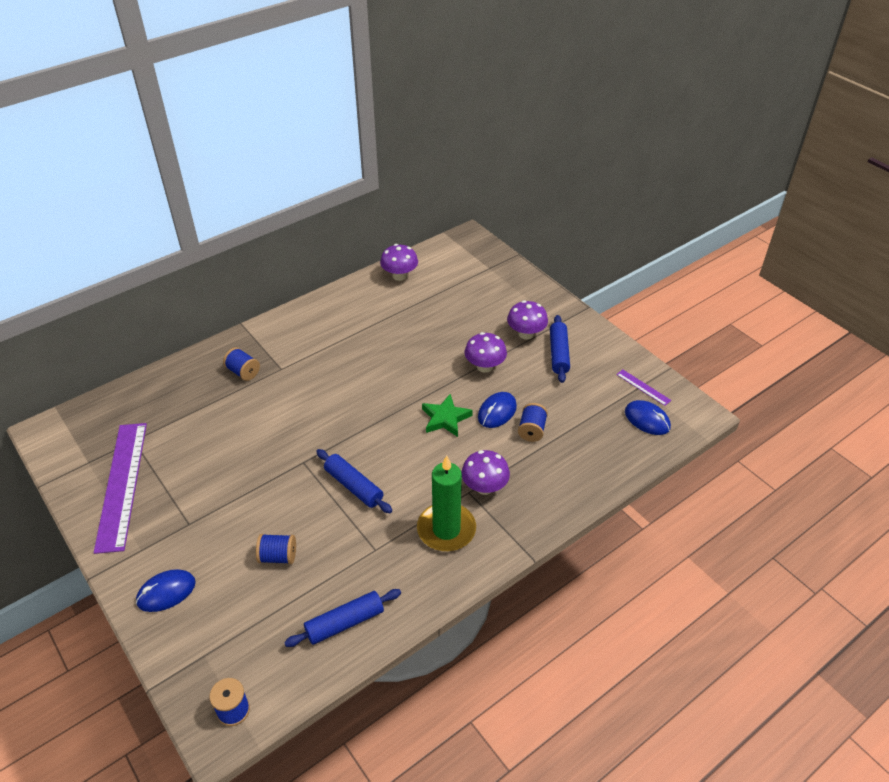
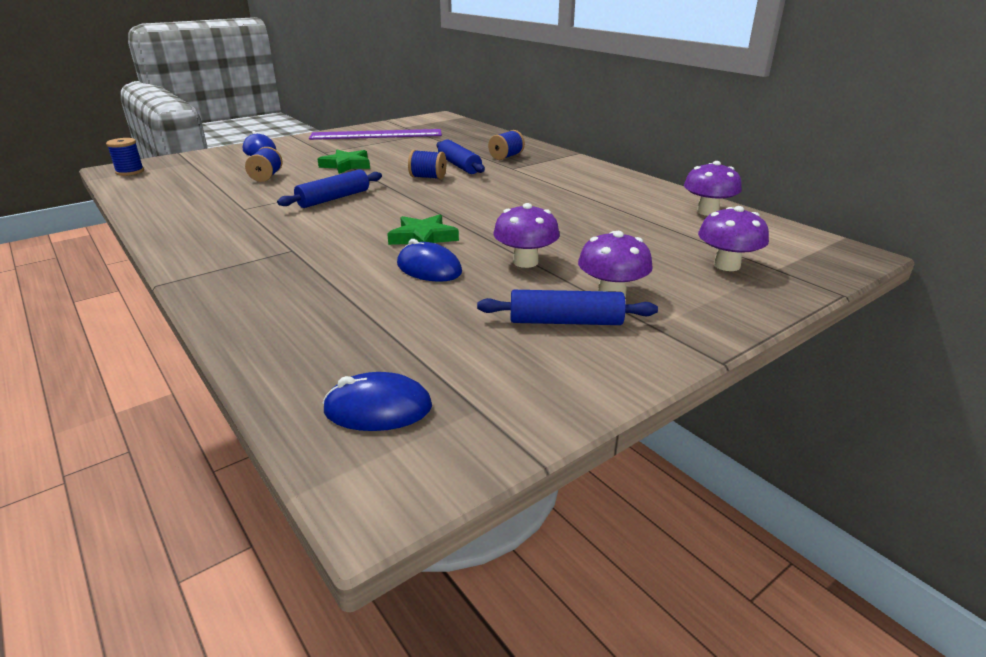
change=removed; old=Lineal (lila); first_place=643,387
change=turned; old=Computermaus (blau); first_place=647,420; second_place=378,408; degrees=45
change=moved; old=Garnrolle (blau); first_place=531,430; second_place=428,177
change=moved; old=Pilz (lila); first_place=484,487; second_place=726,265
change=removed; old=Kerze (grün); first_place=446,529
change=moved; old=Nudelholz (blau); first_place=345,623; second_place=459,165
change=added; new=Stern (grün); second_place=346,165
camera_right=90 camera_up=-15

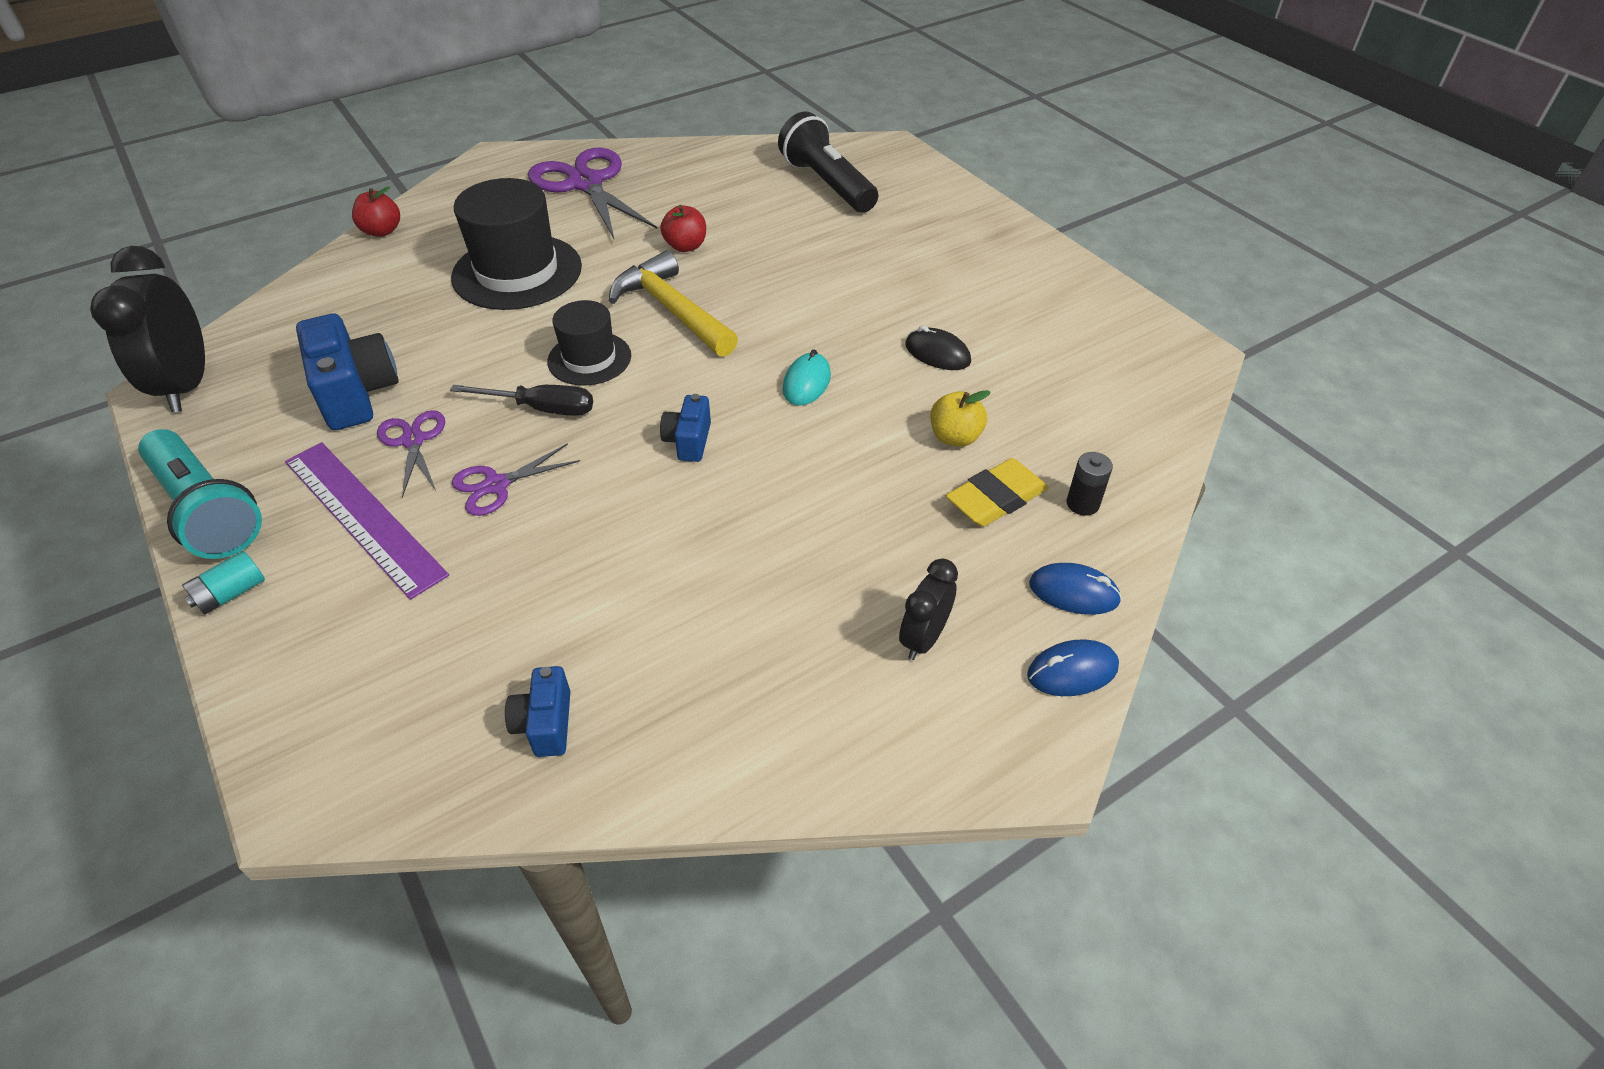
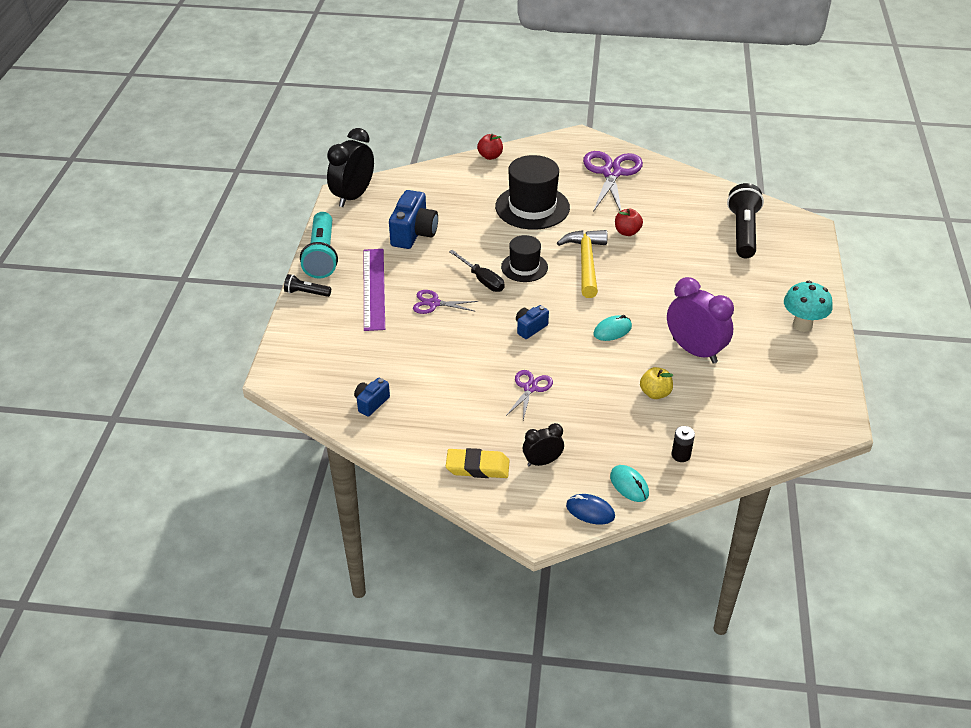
change=replaced; old=Computermaus (schwarz); new=Wecker (lila); first_place=937,353; second_place=694,351
change=moved; old=Schere (lila); first_place=413,441; second_place=530,388
change=moved; old=Radiergummi (gelb); first_place=996,498; second_place=477,467
change=replaced; old=Batterie (türkis); new=Taschenlampe (schwarz); first_place=231,593; second_place=306,293
change=recoloured; old=Computermaus (blau); new=Computermaus (türkis); first_place=1073,592; second_place=629,485
change=added; new=Pilz (türkis); second_place=802,325
camera_right=40 camera_up=-5

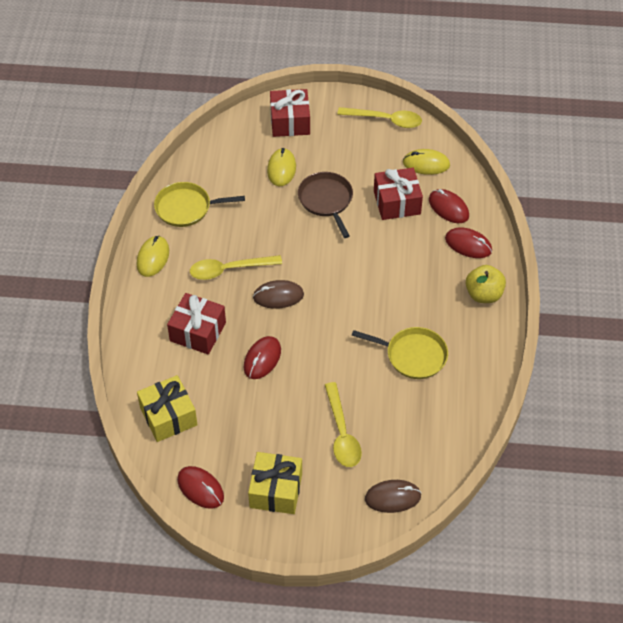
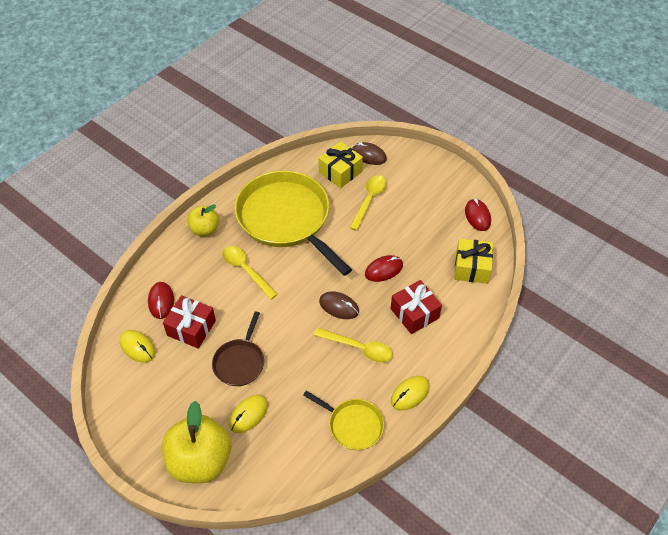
change=replaced; old=Geschenk (rot); new=Apfel (gelb); first_place=290,122; second_place=200,461
change=moved; old=Löffel (gelb); first_place=385,120; second_place=246,270
change=removed; old=Computermaus (rot); first_place=468,245
change=resized; old=Pfanne (gelb); first_place=413,355; second_place=286,218; factor=2.06
change=moved; old=Geschenk (gelb); first_place=276,490; second_place=340,172
camera_right=-145 camera_up=0

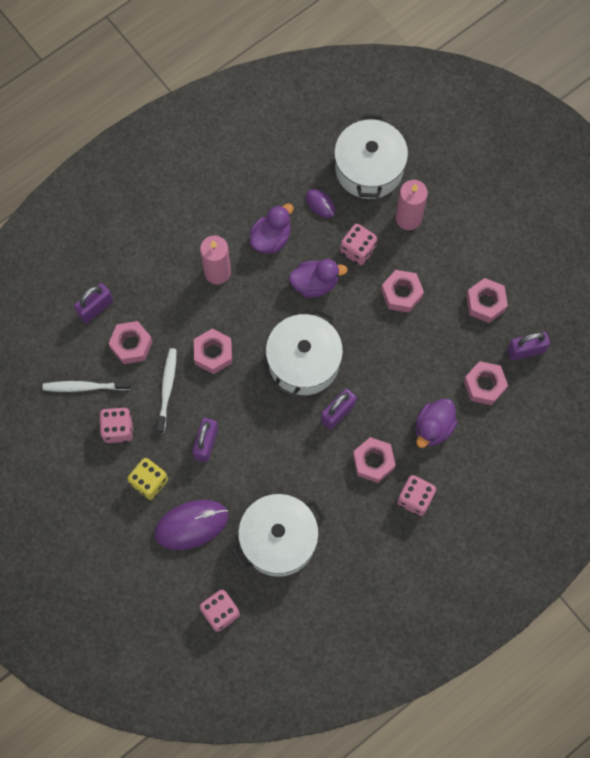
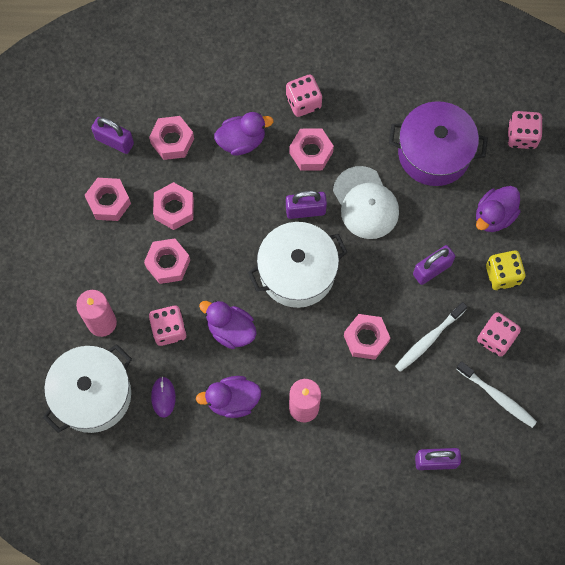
change=moved; old=Sechskantmutter (rosa); first_place=131,345; second_place=174,209
change=recoloured; old=Kochtopf (weiß); new=Kochtopf (lila); first_place=278,540; second_place=434,153
change=replaced; old=Computermaus (lila); new=Ente (lila); first_place=191,525; second_place=494,216
change=added; new=Kappe (weiß); second_place=365,203
camera_right=-140 camera_up=0

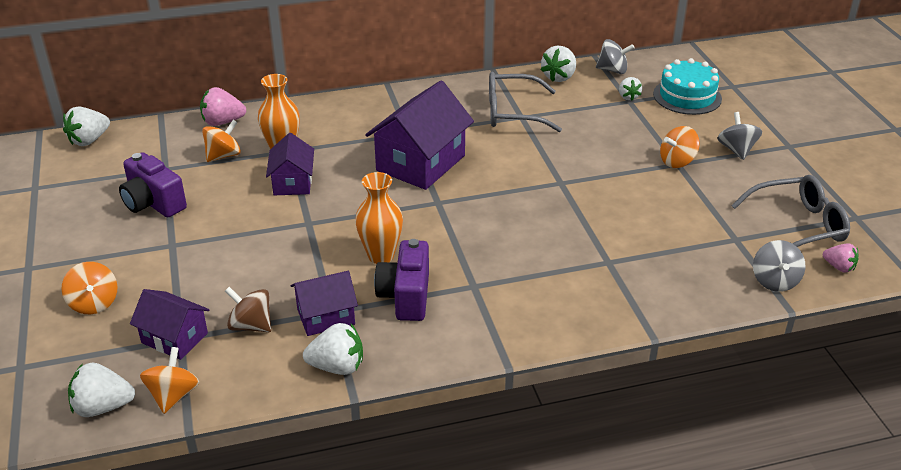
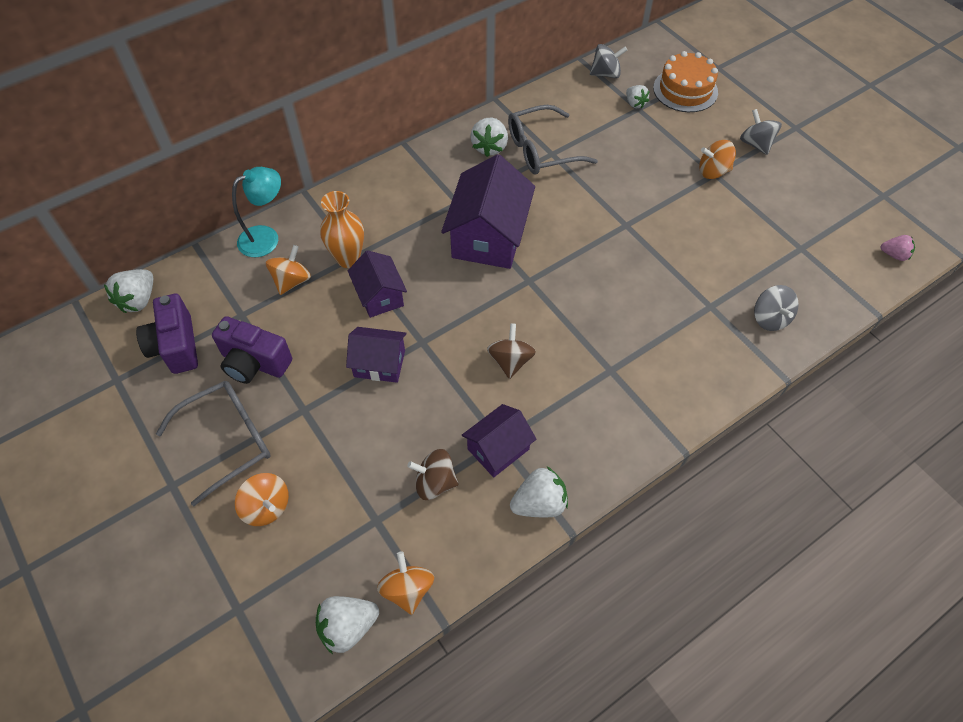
change=moved; old=Erdbeere (weiß); first_place=559,77; second_place=489,147
change=recoloured; old=Kuchen (türkis); new=Kuchen (orange); first_place=687,96; second_place=685,90
change=replaced; old=Erdbeere (rosa); new=Lampe (türkis); first_place=222,122; second_place=266,237
change=turned; old=Kreisel (orange); first_place=677,161; second_place=713,171; degrees=45
change=replaced; old=Vase (orange); new=Kreisel (braun); first_place=381,256; second_place=510,361
change=moved; old=Brille (grau); first_place=798,225; second_place=228,441
change=moved; old=Kamera (lila); first_place=406,296; second_place=176,346
change=moved; old=Kreisel (grau); first_place=774,281; second_place=770,318
change=moved; old=Haus (lila); first_place=175,338; second_place=379,363
camera_right=-20 camera_up=20

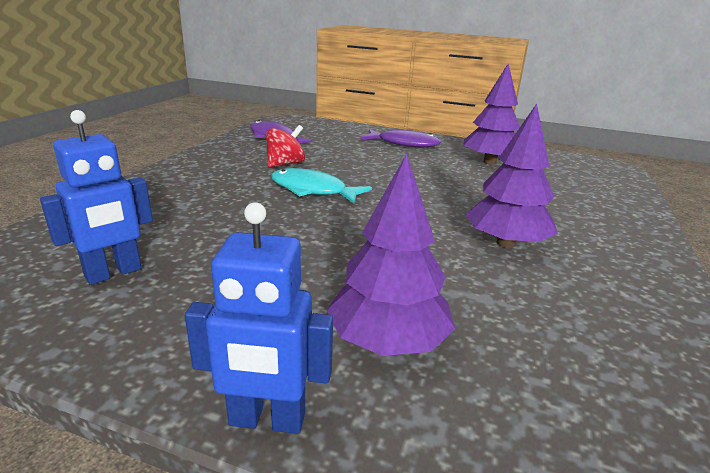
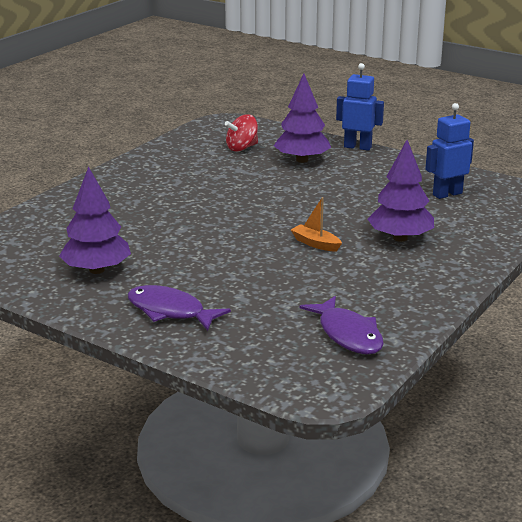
change=moved; old=Baum (lila); first_place=506,243; second_place=400,238
change=moved; old=Kreisel (rot); first_place=285,164; second_place=242,148
change=replaced; old=Fisch (türkis); new=Boot (orange); first_place=313,190; second_place=315,244
camera_right=-165 camera_up=0

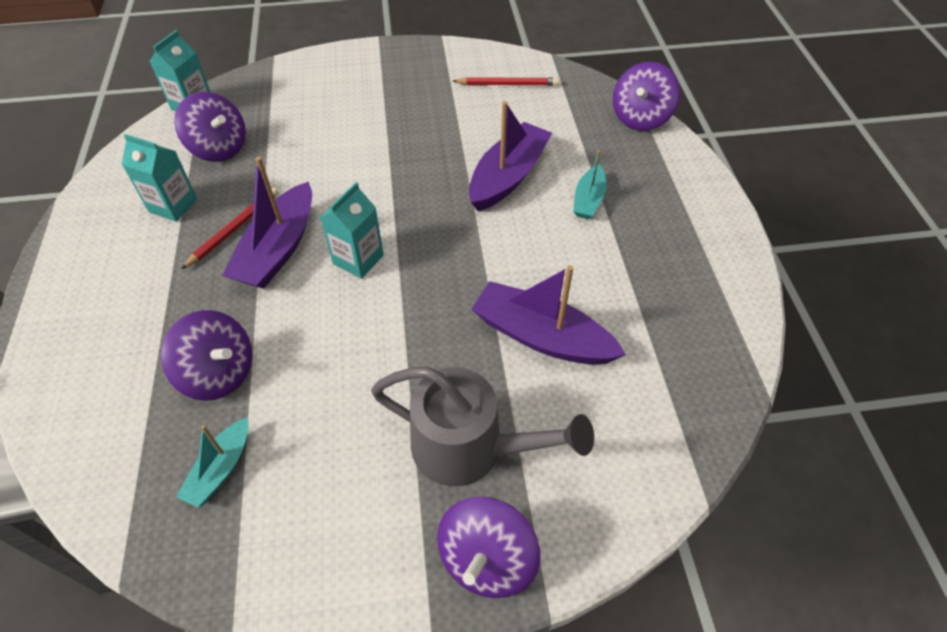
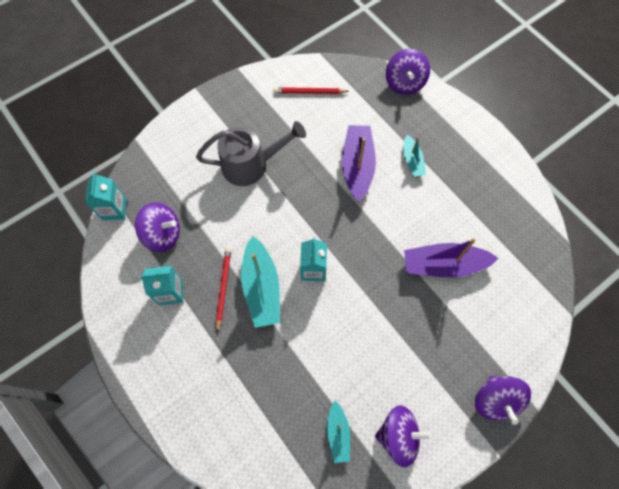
change=turned; old=Bleistift (rot); first_place=507,84; second_place=309,92; degrees=-150
change=recoloured; old=Boot (lila); new=Boot (türkis); first_place=278,249; second_place=261,287
change=moved; old=Kreisel (lila); first_place=219,373; second_place=398,435
change=moved; old=Gießkanne (grau); first_place=470,448; second_place=251,165
camera_right=-30 camera_up=15

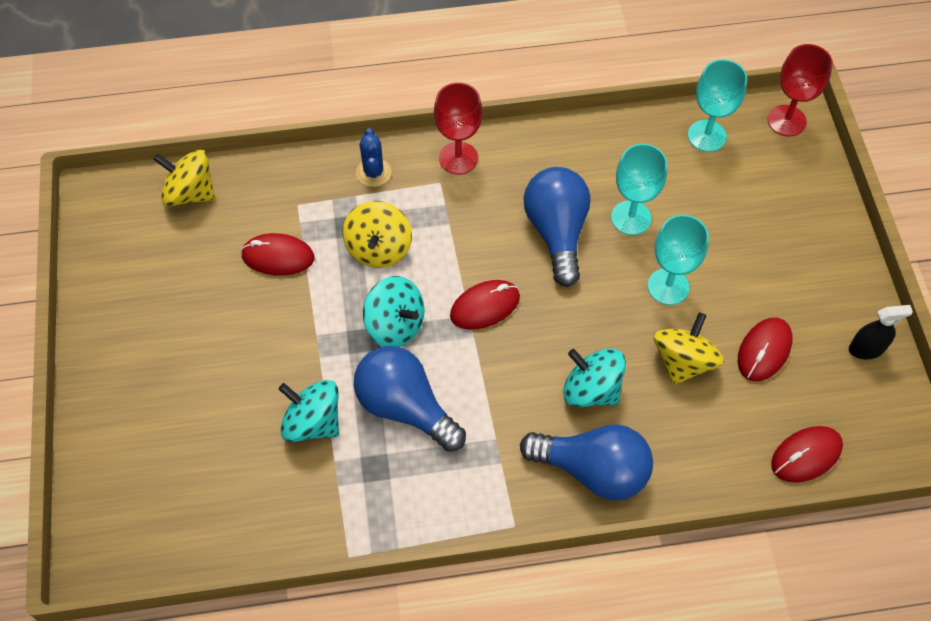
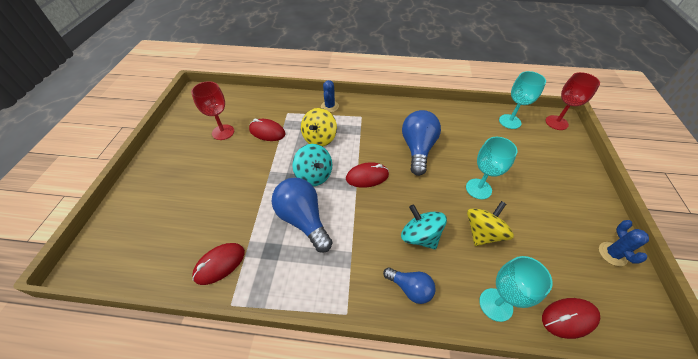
change=moved; old=Kelch (rot); first_place=458,158; second_place=223,132
change=moved; old=Kelch (türkis); first_place=631,218; second_place=495,304
change=removed; old=Kreisel (gelb); first_place=190,193
change=replaced; old=Sprühflasche (schwarz); new=Kaktus (blau); first_place=866,349; second_place=612,254
change=moved; old=Computermaus (rot); first_place=764,351; second_place=220,264
change=removed; old=Kreisel (türkis); first_place=312,422
change=resized; old=Glühbirne (blau); first_place=593,470; second_place=410,288; factor=0.58
camera_right=15 camera_up=-10

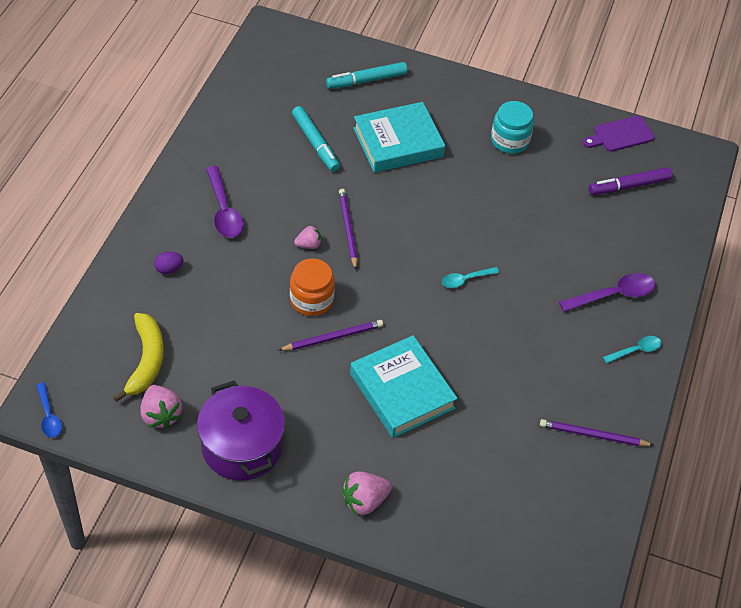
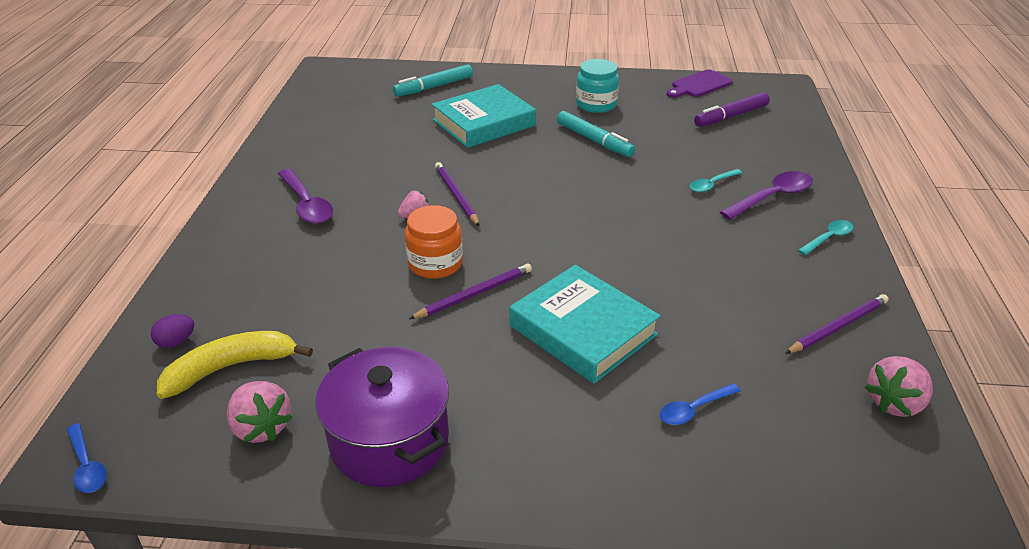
change=moved; old=Filzstift (türkis); first_place=315,143; second_place=594,140
change=moved; old=Ei (lila); first_place=169,269; second_place=176,342
change=moved; old=Löffel (türkis); first_place=465,280; second_place=711,185
change=turned; old=Banane (gelb); first_place=146,361; second_place=231,367; degrees=-105
change=turned; old=Bleistift (lila); first_place=593,435; second_place=838,326; degrees=150
change=moved; old=Erdbeere (rosa); first_place=364,501; second_place=894,402
change=added; new=Löffel (blau); second_place=693,409
camera_right=-10 camera_up=-15

